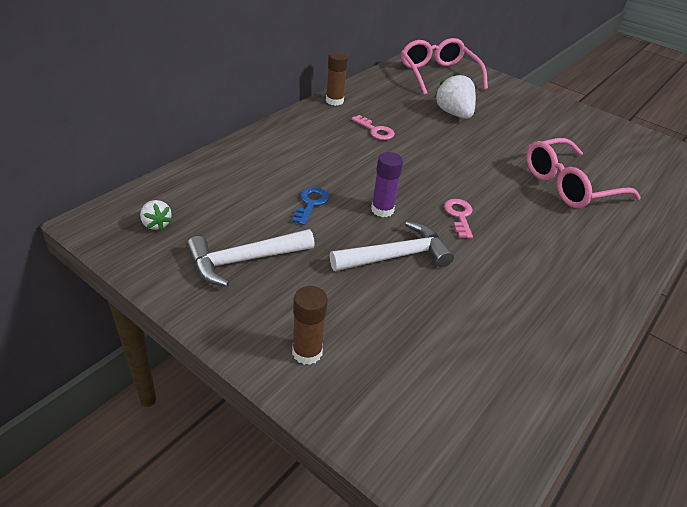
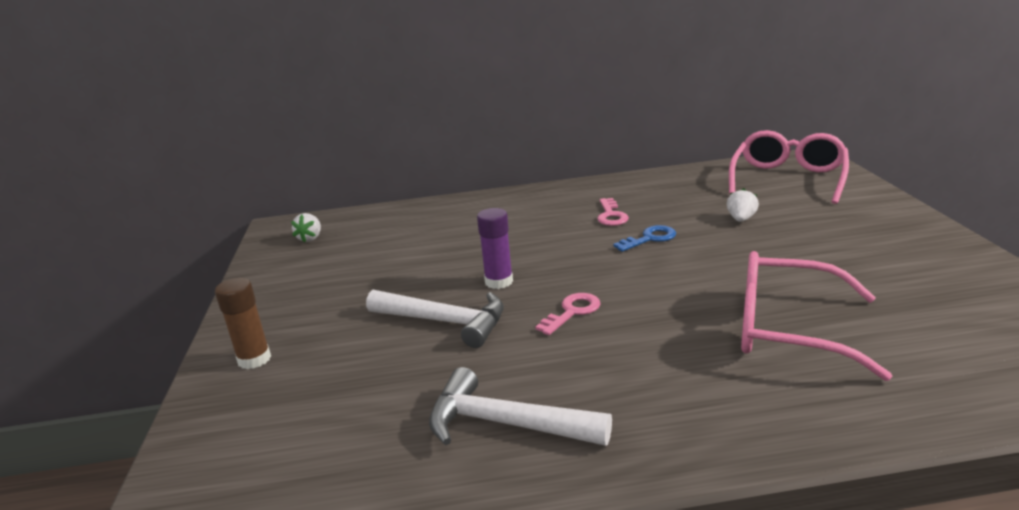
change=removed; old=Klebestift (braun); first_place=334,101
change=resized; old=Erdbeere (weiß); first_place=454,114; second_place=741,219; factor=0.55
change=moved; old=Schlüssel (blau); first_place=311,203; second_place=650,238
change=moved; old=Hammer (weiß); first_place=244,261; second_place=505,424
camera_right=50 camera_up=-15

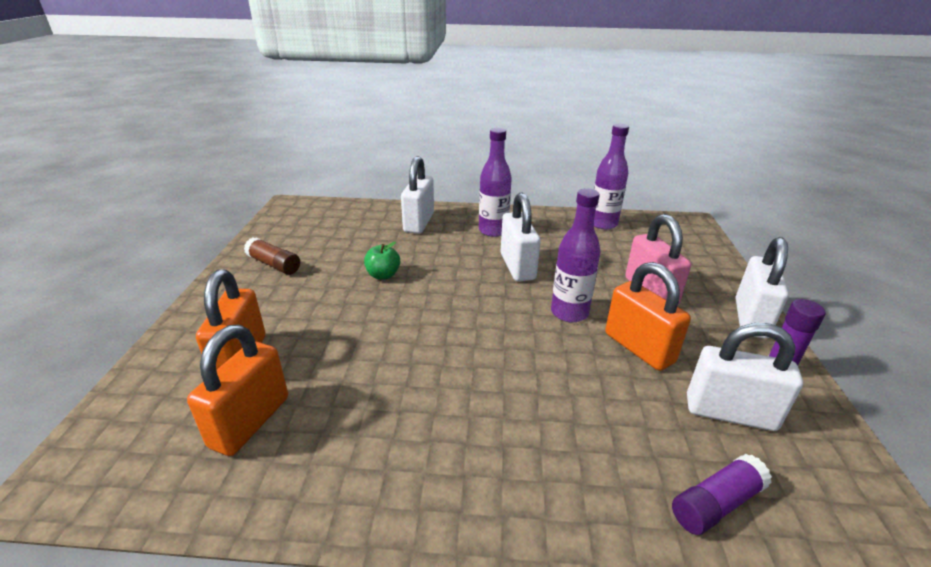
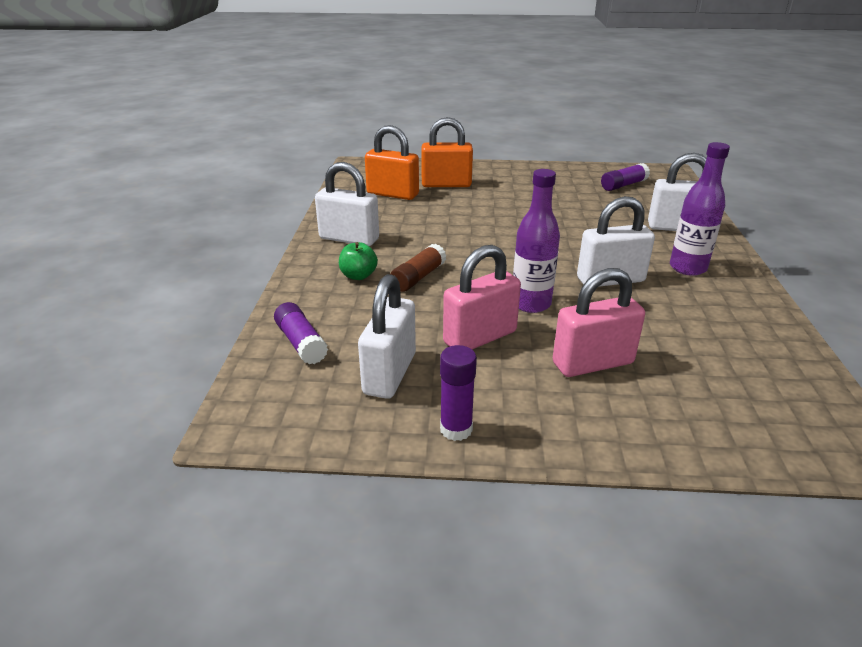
change=removed; old=Flasche (lila); first_place=603,224
change=moved; old=Klebestift (braun); first_place=274,264; second_place=418,277
change=moved; old=Vorhängeschloss (weiß); first_place=750,318; second_place=349,239
change=moved; old=Apfel (grün); first_place=383,275; second_place=358,276
change=recoloured; old=Vorhängeschloss (orange); new=Vorhängeschloss (rosa); first_place=638,348; second_place=480,337
change=added; new=Klebestift (lila); second_place=623,185
camera_right=90 camera_up=0

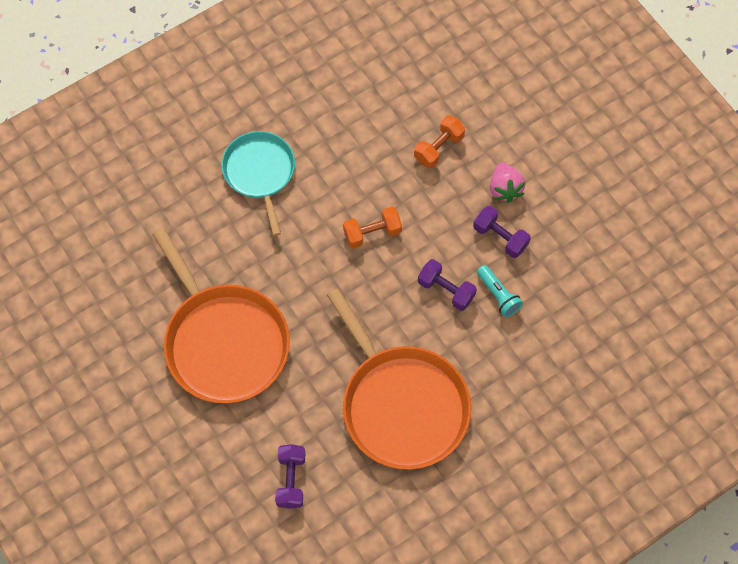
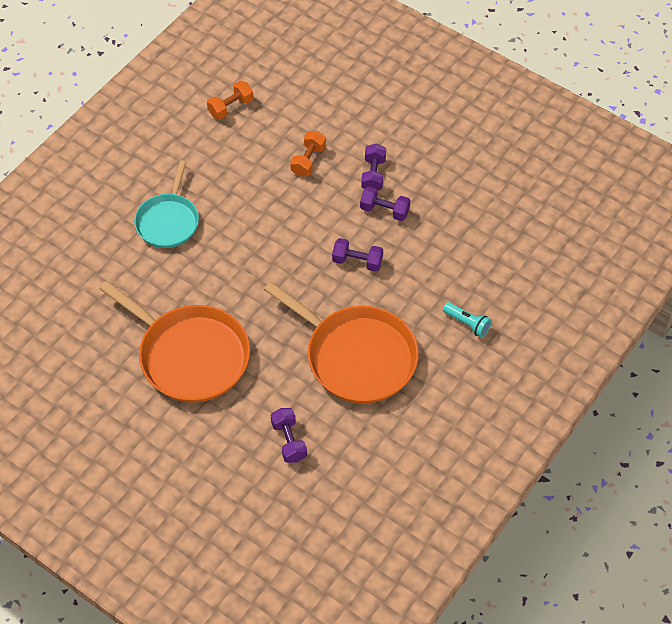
change=turned; old=Pfanne (türkis); first_place=260,173; second_place=168,221; degrees=-135
change=replaced; old=Erdbeere (rosa); new=Hantel (lila); first_place=504,189; second_place=373,175
change=moved; old=Hantel (orange); first_place=372,233; second_place=231,107
change=moved; old=Taschenlampe (türkis); first_place=498,295; second_place=467,323
camera_right=-20 camera_up=-10

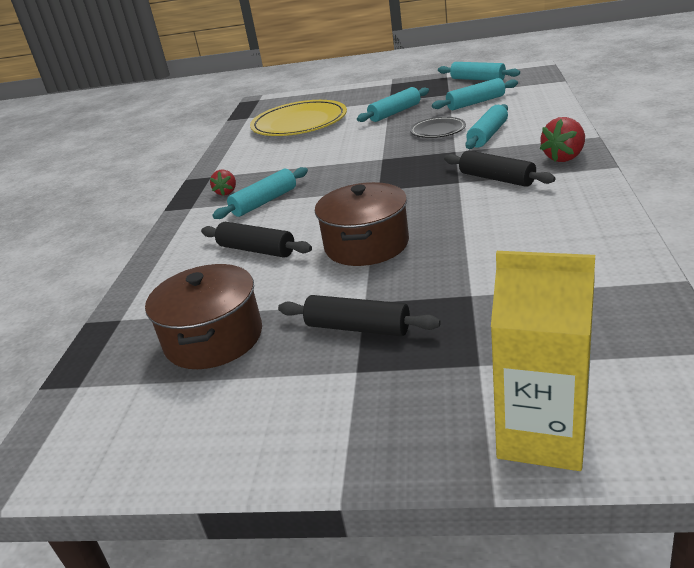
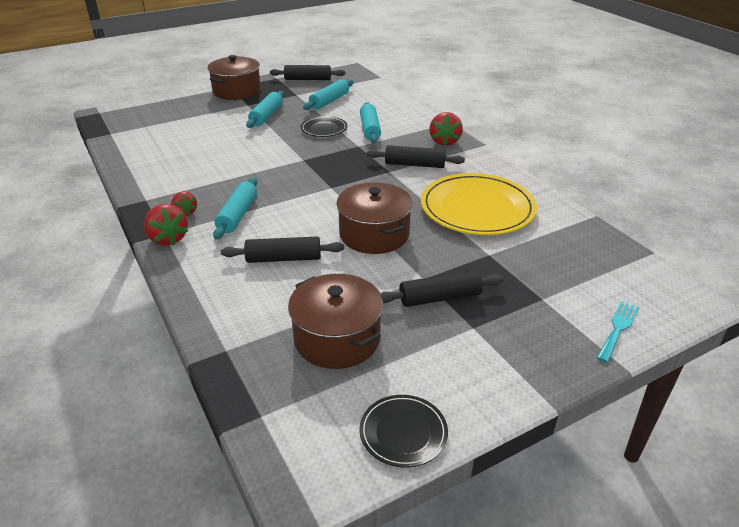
change=recoloured; old=Nudelholz (türkis); new=Nudelholz (schwarz); first_place=477,79; second_place=307,79
change=moved; old=Teller (gelb); first_place=299,123; second_place=477,208
change=replaced; old=Getränkekarton (gelb); new=Gabel (türkis); first_place=542,436; second_place=618,329
change=added; new=Kochtopf (braun); second_place=237,91
change=added; new=Erdbeere (rot); second_place=168,239
change=added; new=Teller (schwarz); second_place=403,432
camera_right=-40 camera_up=5

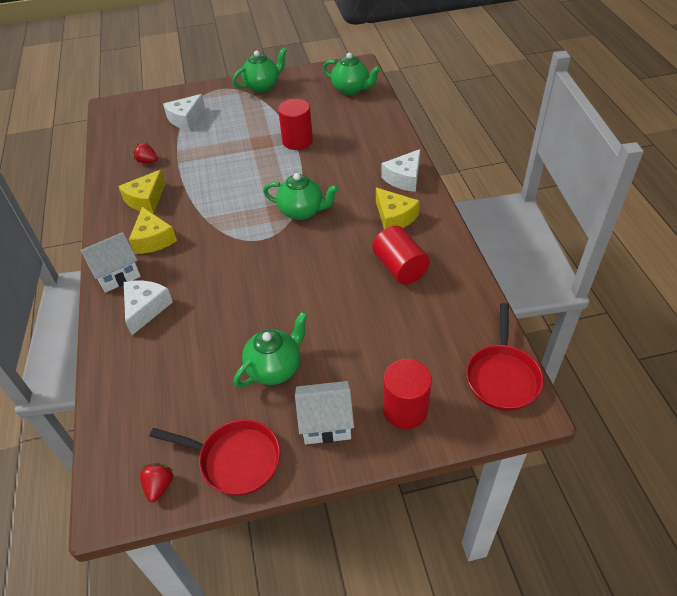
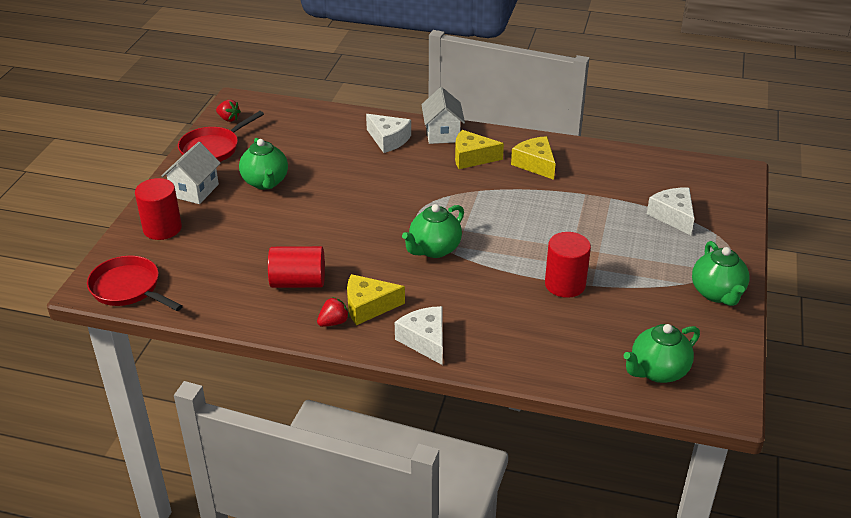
change=moved; old=Erdbeere (rot); first_place=147,161; second_place=333,322
camera_right=115 camera_up=-10

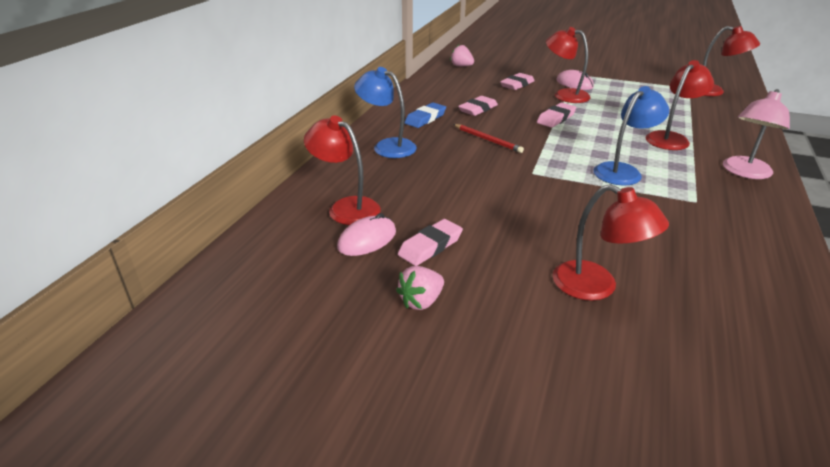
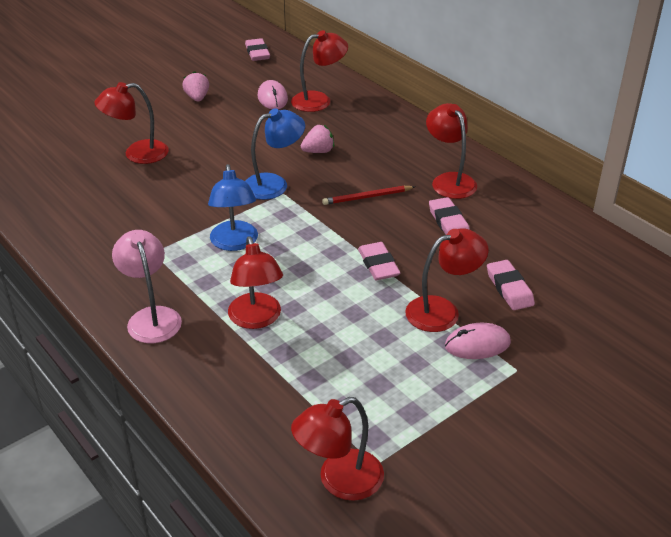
change=moved; old=Erdbeere (rosa); first_place=461,66; second_place=318,151
change=moved; old=Lampe (blau); first_place=387,146; second_place=274,184
change=replaced; old=Radiergummi (blau); new=Lampe (rot); first_place=425,118; second_place=449,180
change=moved; old=Radiergummi (rosa); first_place=430,246; second_place=257,53
camera_right=120 camera_up=5

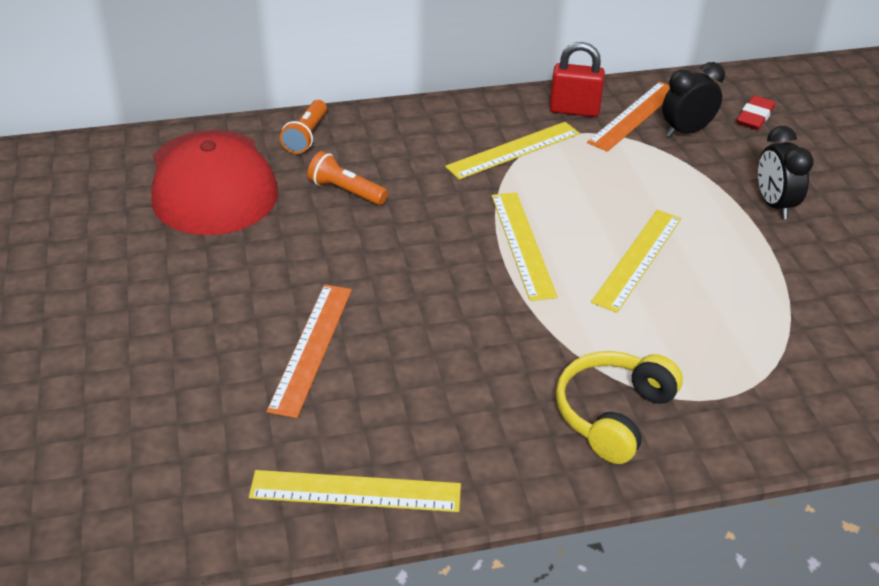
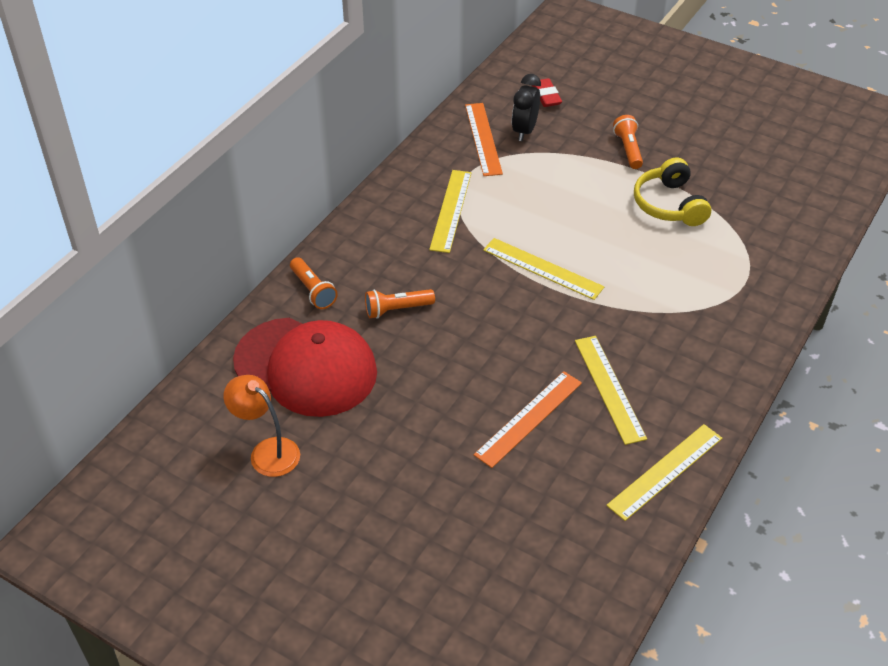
change=removed; old=Vorhängeschloss (rot); first_place=574,110
change=replaced; old=Wecker (schwarz); new=Taschenlampe (orange); first_place=774,205; second_place=628,149
change=moved; old=Lineal (gelb); first_place=638,259; second_place=609,388
change=turned; old=Lineal (orange); first_place=311,348; second_place=528,418; degrees=75
change=moved; old=Kopfhörer (gelb); first_place=613,414; second_place=669,205
change=added; new=Lampe (orange); second_place=267,451
camera_right=-45 camera_up=5

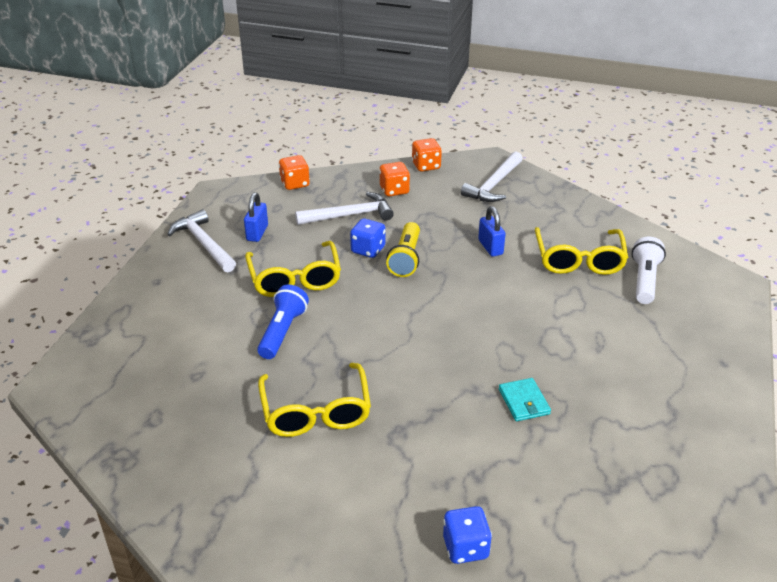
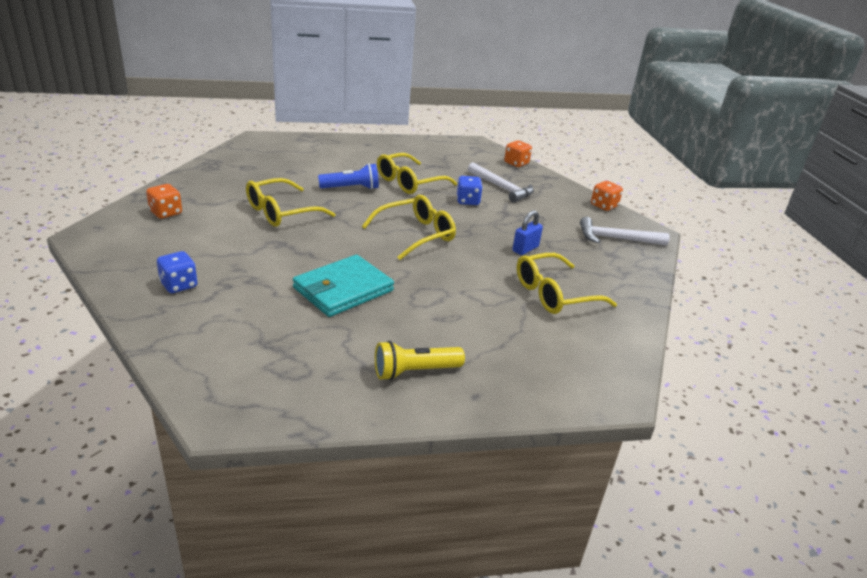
change=moved; old=Spielwürfel (orange); first_place=394,190; second_place=166,213
change=removed; old=Vorhängeschloss (blau); first_place=257,233
change=removed; old=Hammer (weiß); first_place=204,243
change=moved; old=Taschenlampe (gelb); first_place=406,259; second_place=415,371
change=removed; old=Taschenlampe (weiß); first_place=644,280
change=resized; old=Geldbörse (türkis); first_place=524,402; second_place=343,289; factor=1.99
change=added; new=Brille (gelb); second_place=416,235
camera_right=60 camera_up=-5

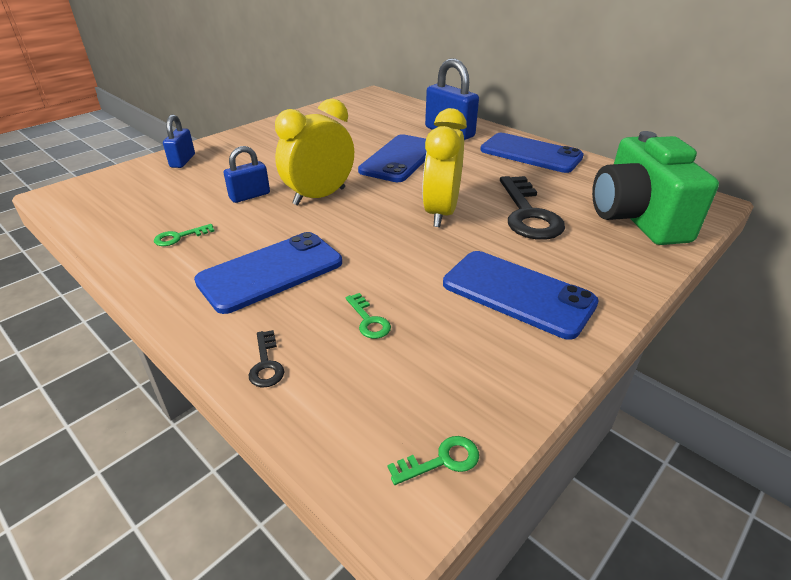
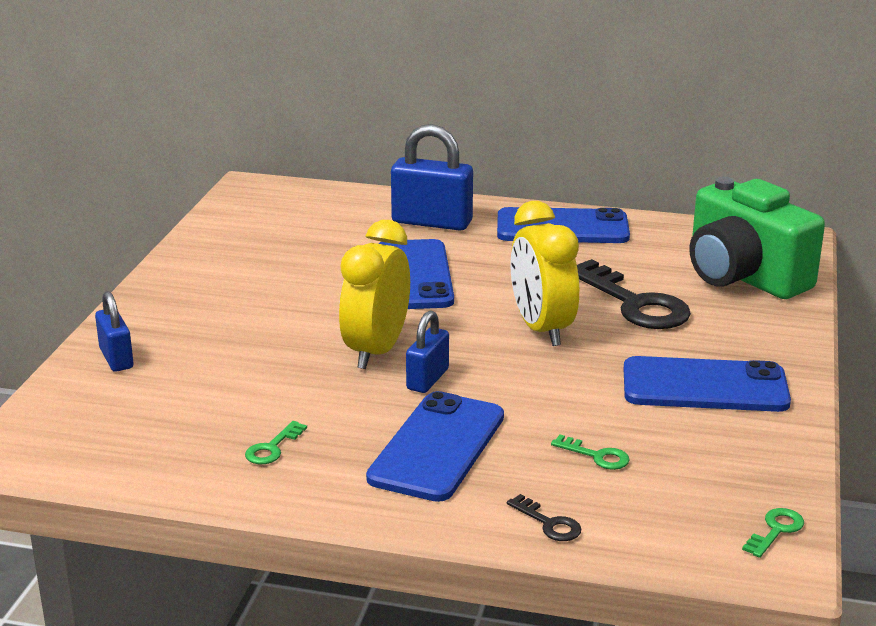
change=moved; old=Vorhängeschloss (blau); first_place=250,196; second_place=427,379
camera_right=-30 camera_up=-10

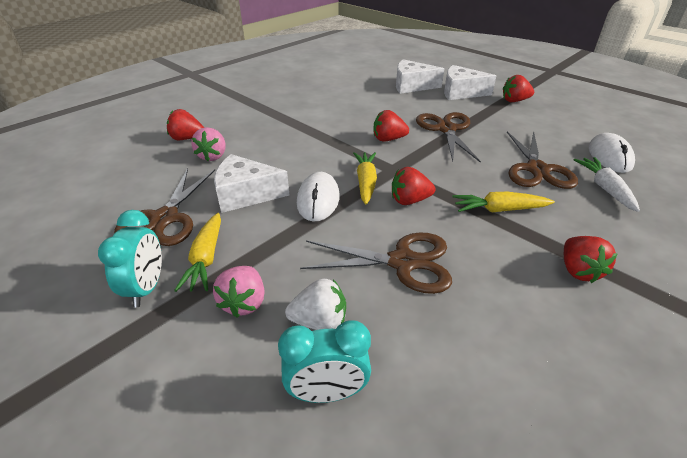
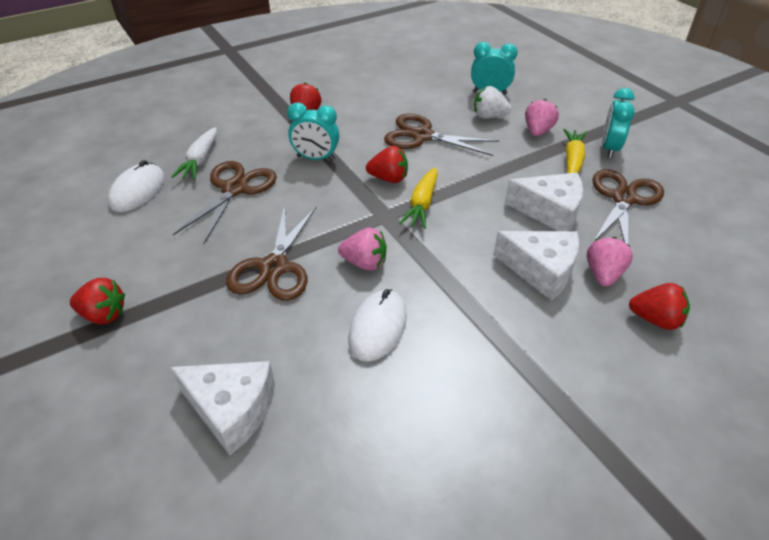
change=moved; old=Käse (weiß); first_place=461,92; second_place=541,270
change=recoloured; old=Erdbeere (rot); new=Erdbeere (rosa); first_place=388,139; second_place=364,263
change=moved; old=Computermaus (weiß); first_place=318,199; second_place=378,327
change=replaced; old=Karotte (gelb); new=Wecker (türkis); first_place=499,210; second_place=316,158
camera_right=-165 camera_up=5

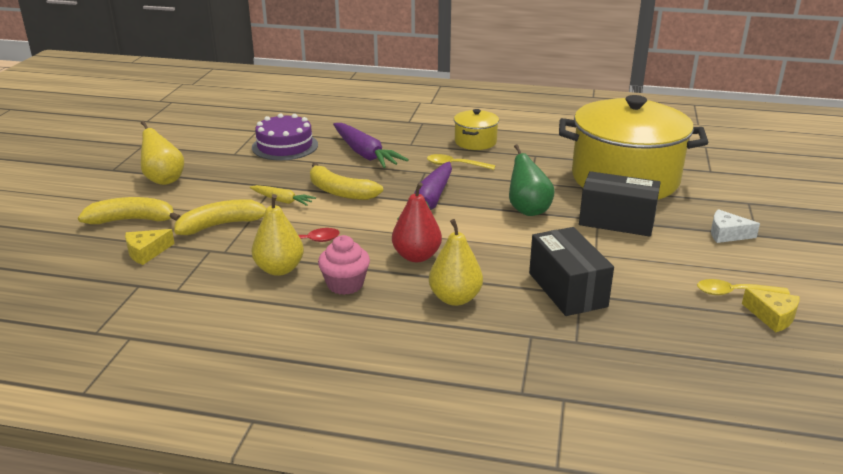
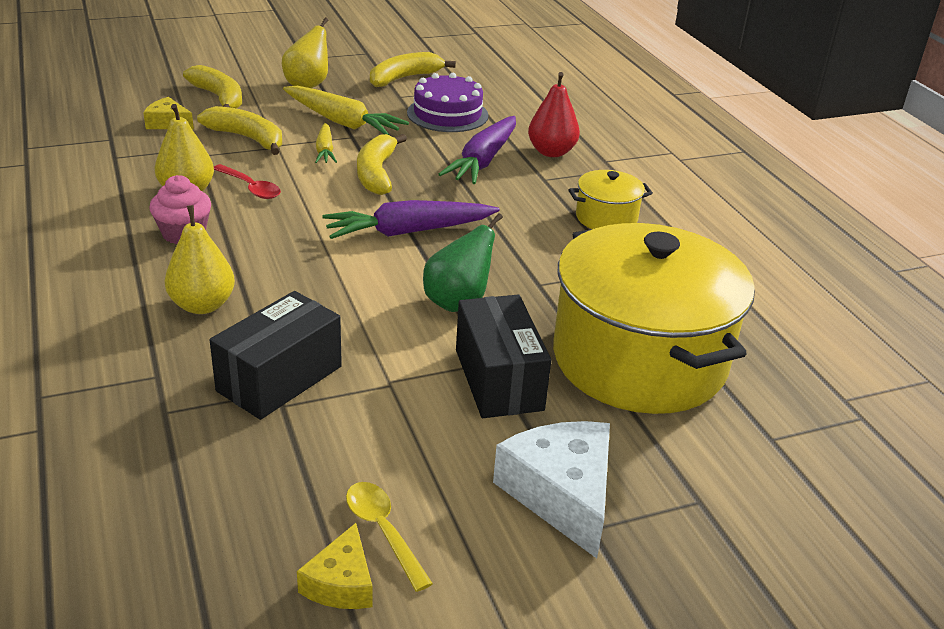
change=removed; old=Löffel (gelb); first_place=455,165
change=moved; old=Birne (rot); first_place=416,256; second_place=551,152
change=resized; old=Käse (weiß); first_place=727,234; second_place=561,494; factor=1.8
change=added; new=Banane (gelb); second_place=404,78
change=added; new=Karotte (gelb); second_place=342,122
camera_right=55 camera_up=5

